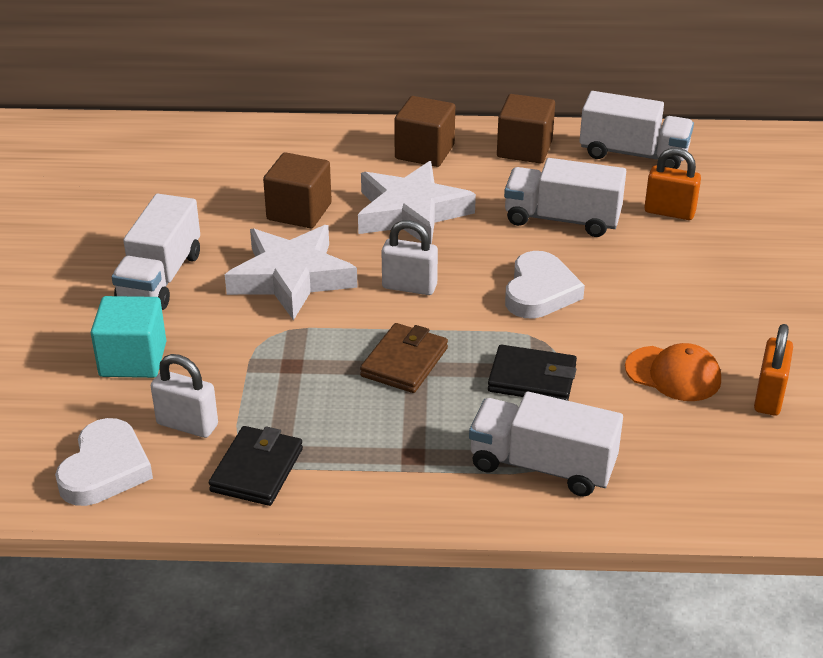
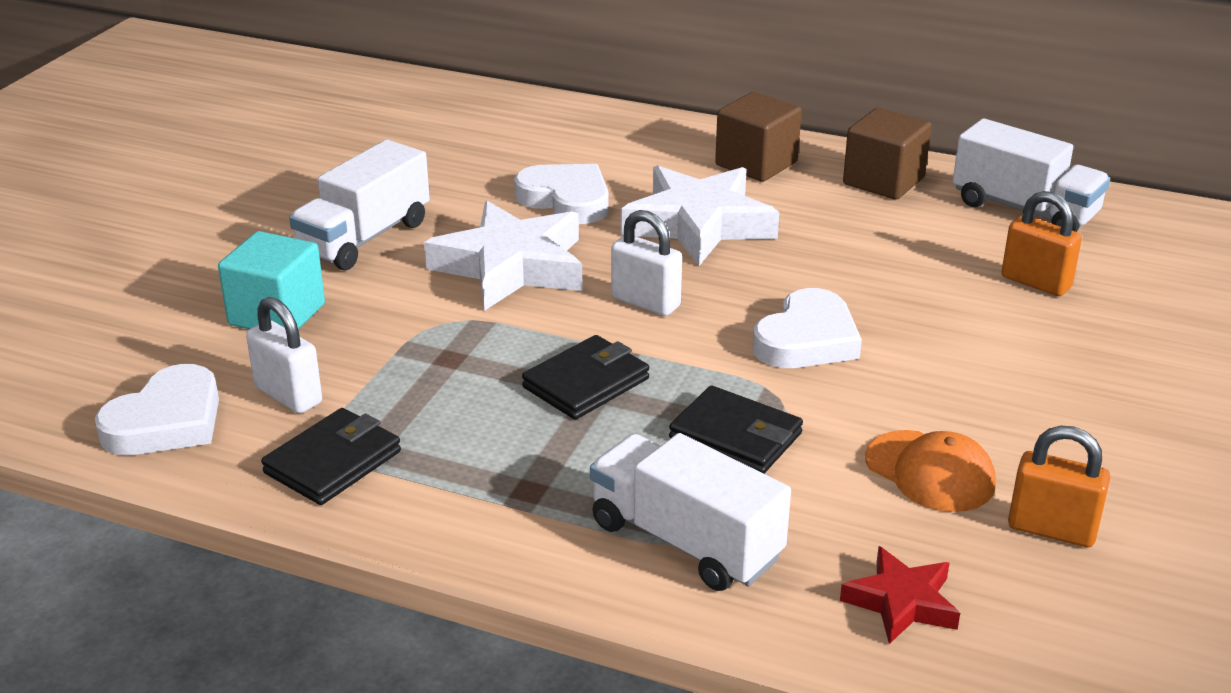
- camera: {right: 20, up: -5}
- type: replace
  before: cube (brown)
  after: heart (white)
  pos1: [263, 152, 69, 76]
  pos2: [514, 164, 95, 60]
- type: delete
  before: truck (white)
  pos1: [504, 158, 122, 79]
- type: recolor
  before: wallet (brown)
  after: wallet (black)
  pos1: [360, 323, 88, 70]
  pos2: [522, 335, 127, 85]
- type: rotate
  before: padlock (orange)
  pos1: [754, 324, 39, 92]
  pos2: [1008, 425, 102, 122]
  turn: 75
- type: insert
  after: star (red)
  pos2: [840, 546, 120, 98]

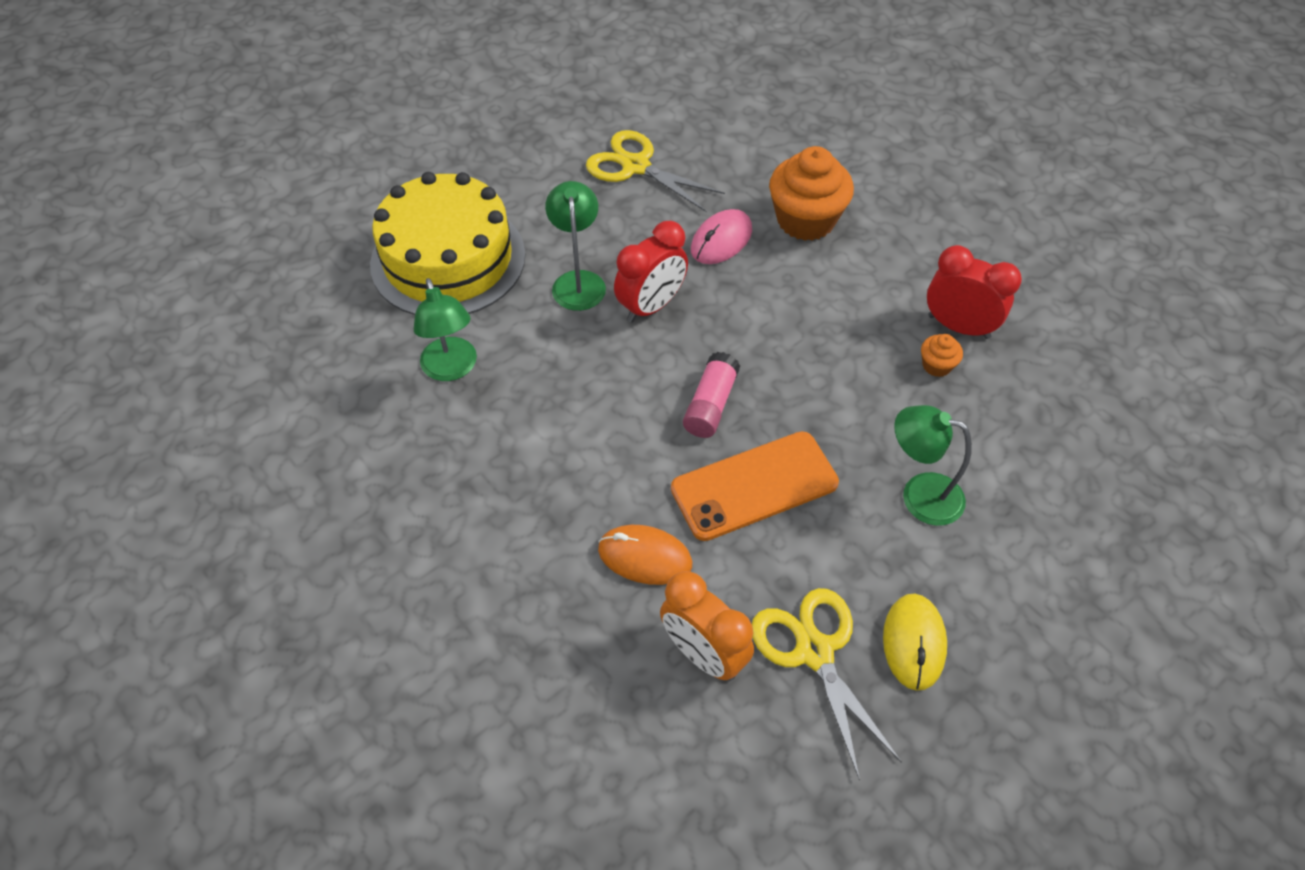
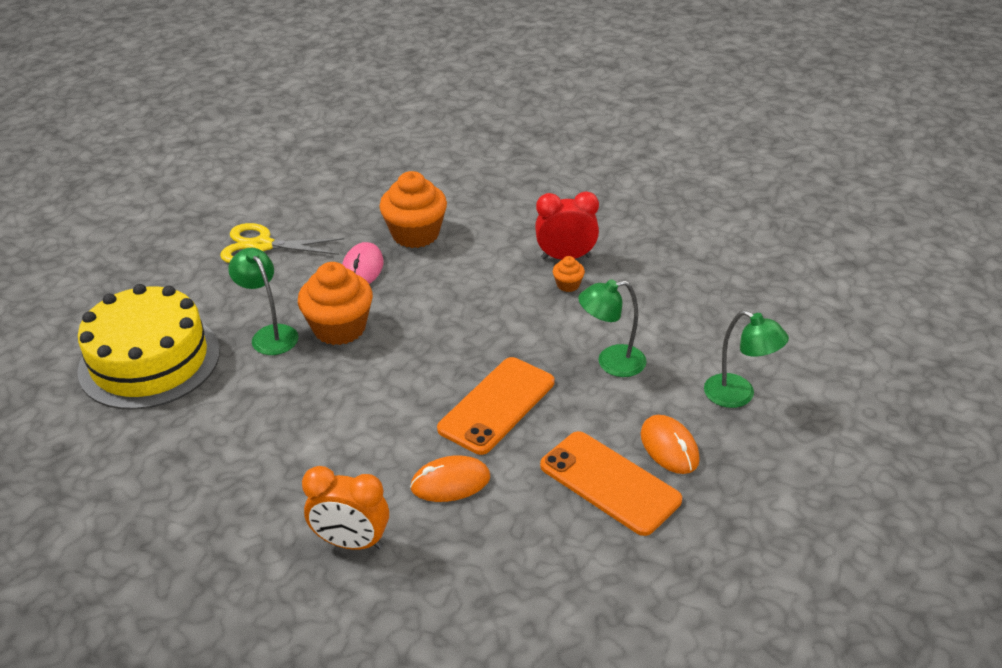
- camera: {right: -30, up: -15}
- type: replace
  before: clock (red)
  after: cupcake (orange)
  pos1: [614, 221, 74, 102]
  pos2: [298, 262, 75, 83]
- type: move
  before: lamp (green)
  pos1: [414, 278, 63, 103]
  pos2: [704, 310, 85, 98]
- type: delete
  before: glue stick (pink)
  pos1: [683, 352, 57, 86]
- type: move
  before: clock (orange)
  pos1: [660, 571, 94, 110]
  pos2: [302, 466, 87, 84]
- type: replace
  before: scissors (yellow)
  after: phone (orange)
  pos1: [752, 588, 150, 193]
  pos2: [540, 431, 142, 105]
- type: recolor
  before: mouse (yellow)
  after: mouse (orange)
  pos1: [883, 594, 64, 97]
  pos2: [641, 415, 59, 59]

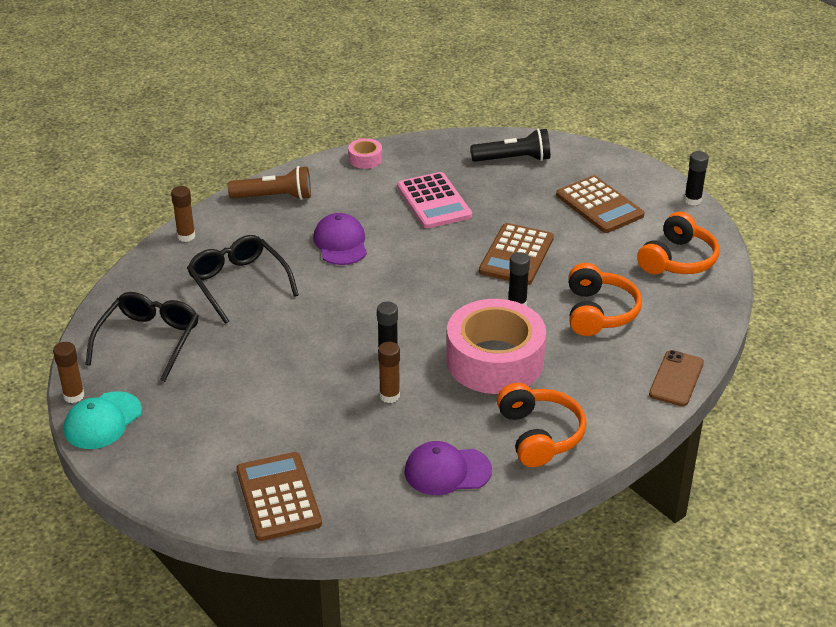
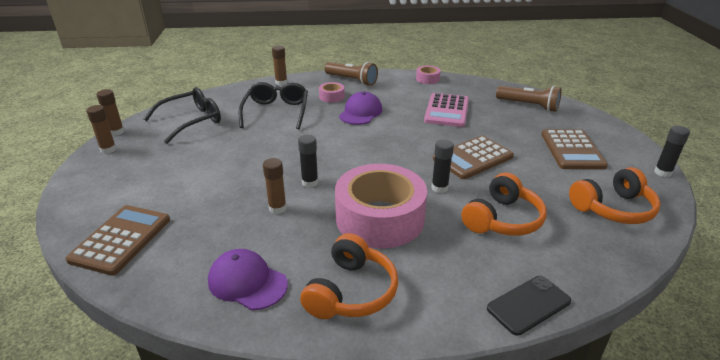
- camera: {right: 35, up: -5}
- type: recolor
  before: flashlight (black)
  after: flashlight (brown)
  pos1: [470, 128, 80, 34]
  pos2: [496, 86, 66, 26]
- type: recolor
  before: phone (brown)
  after: phone (black)
  pos1: [649, 350, 55, 56]
  pos2: [487, 276, 84, 60]
- type: replace
  before: cap (turquoise)
  after: glue stick (brown)
  pos1: [64, 391, 78, 58]
  pos2: [86, 105, 30, 49]
- type: insert
  after: tape (pink)
  pos2: [319, 82, 26, 21]

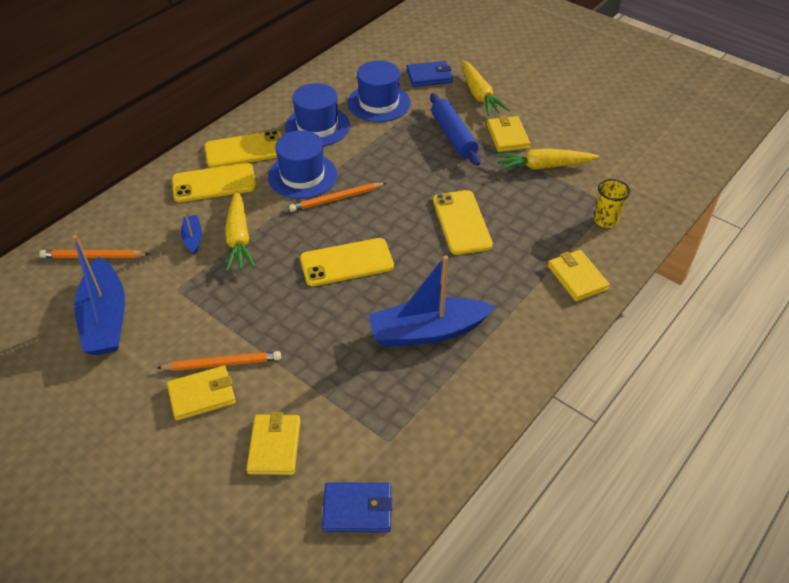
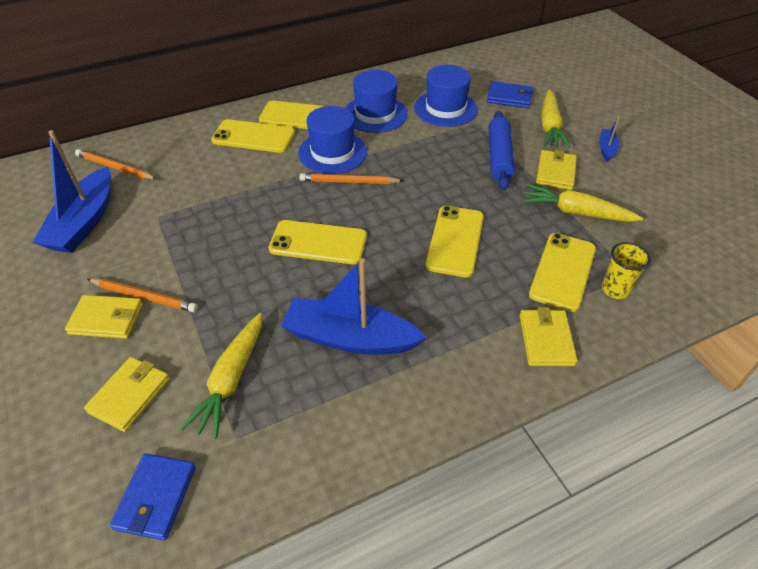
- camera: {right: 25, up: 0}
- type: move
  before: carrot (yellow)
  pos1: [225, 190, 31, 81]
  pos2: [181, 313, 81, 126]
- type: move
  before: boat (blue)
  pos1: [181, 210, 21, 45]
  pos2: [600, 116, 20, 46]
- type: rotate
  before: wallet (blue)
  pos1: [322, 482, 71, 50]
  pos2: [110, 453, 86, 87]
  turn: 75
- type: insert
  after: phone (yellow)
  pos2: [529, 233, 67, 79]

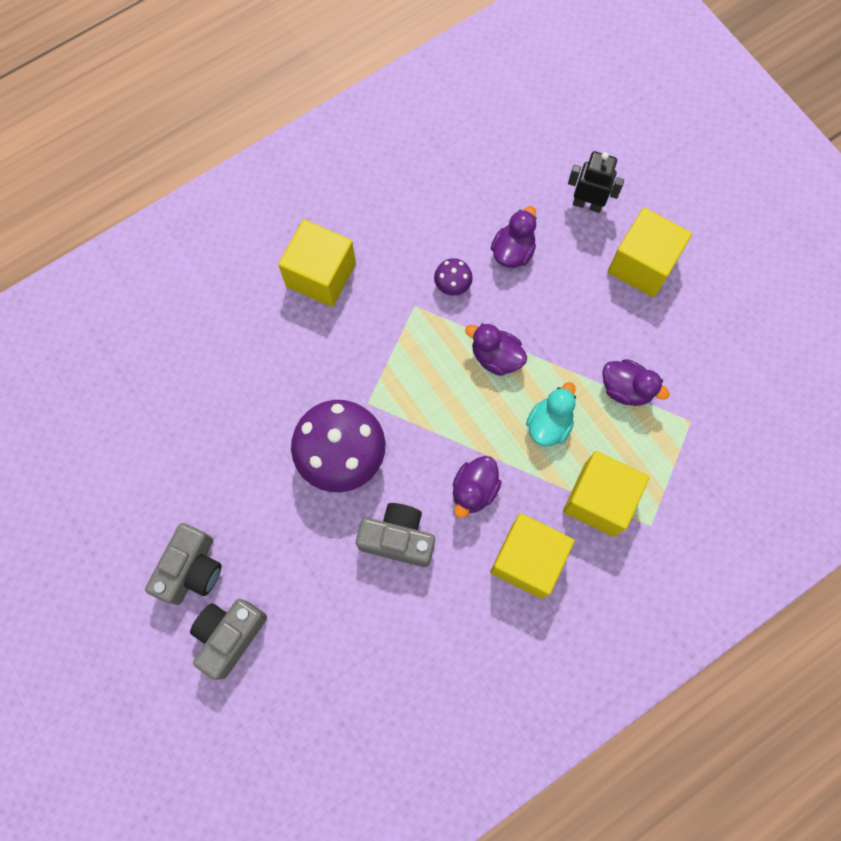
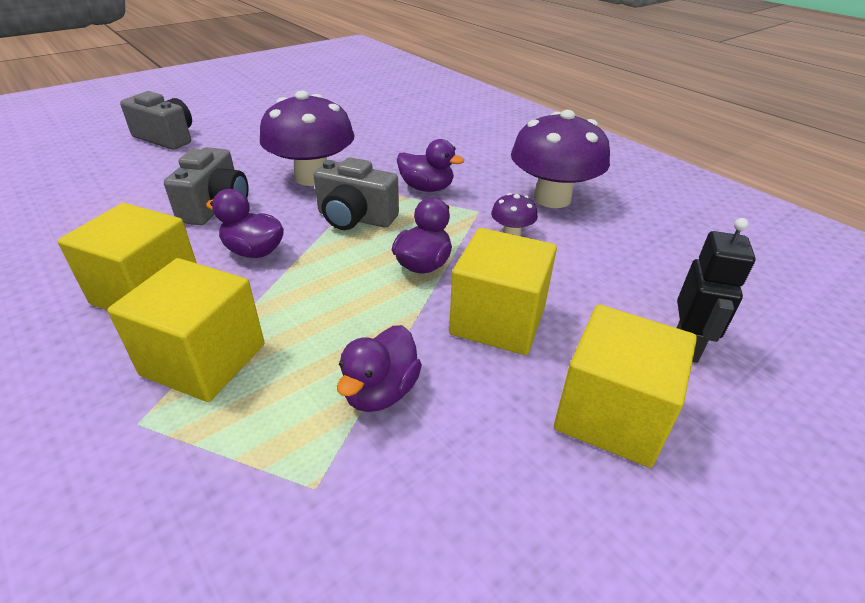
- camera: {right: 85, up: -35}
- type: move
  before: duck (purple)
  pos1: [491, 206, 45, 62]
  pos2: [397, 139, 67, 53]
- type: move
  before: cube (yellow)
  pos1: [278, 220, 78, 87]
  pos2: [449, 228, 108, 127]
- type: delete
  before: duck (turquoise)
  pos1: [526, 382, 50, 64]
- type: move
  before: camera (grey)
  pos1: [145, 523, 76, 82]
  pos2: [314, 157, 85, 73]
- type: insert
  after: mushroom (purple)
  pos2: [511, 110, 99, 98]

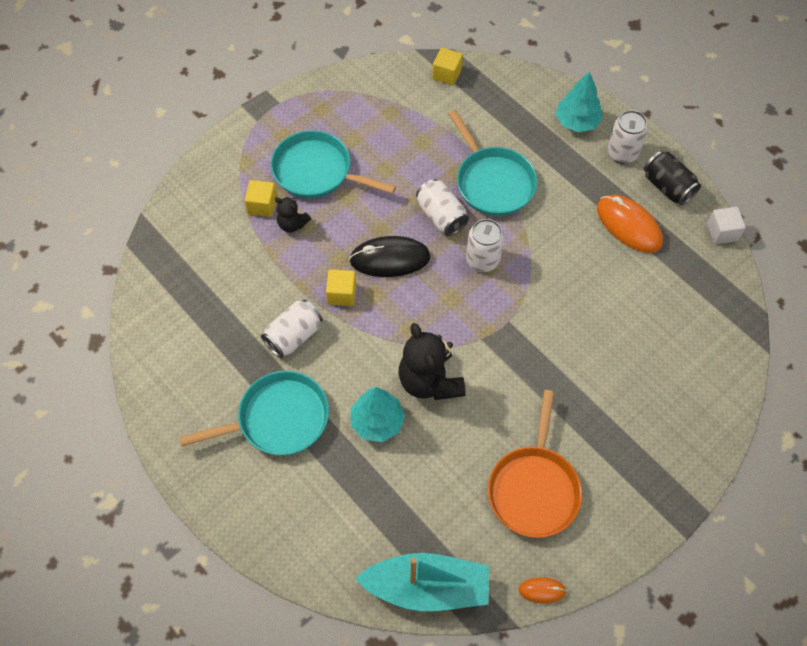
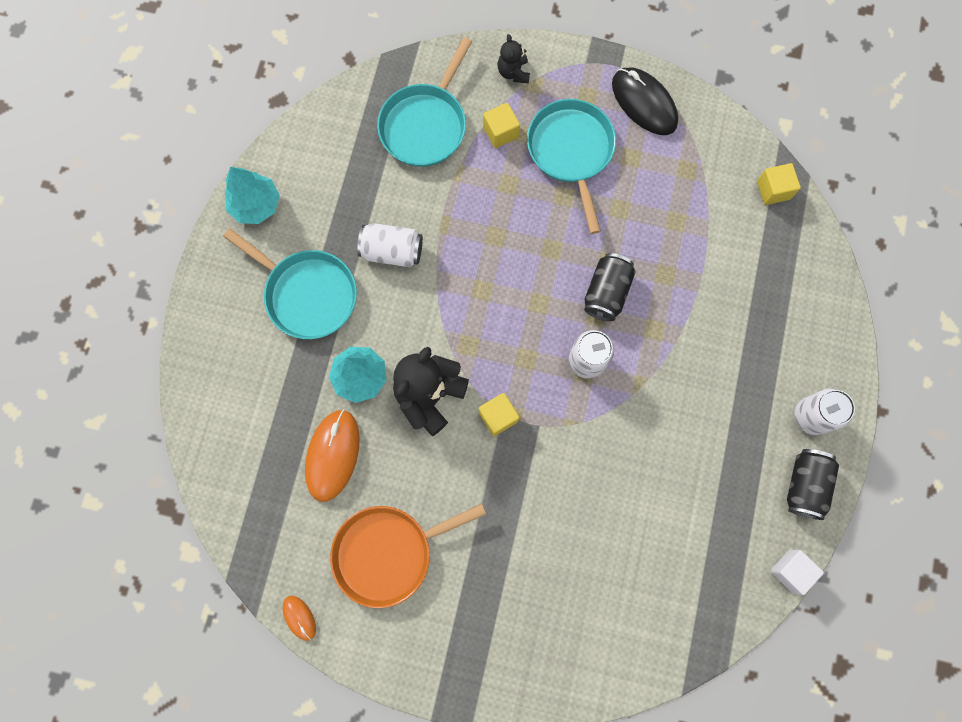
- camera: {right: 55, up: 15}
- type: move
  before: tree (turquoise)
  pos1: [556, 71, 47, 61]
  pos2: [225, 167, 55, 57]
- type: move
  before: pan (turquoise)
  pos1: [448, 110, 89, 106]
  pos2: [377, 37, 95, 130]
- type: recolor
  before: can (white)
  after: can (black)
  pos1: [416, 179, 53, 57]
  pos2: [584, 253, 52, 68]
- type: move
  before: mouse (orange)
  pos1: [597, 195, 66, 58]
  pos2: [305, 409, 55, 93]
- type: move
  before: teddy bear (black)
  pos1: [275, 197, 36, 35]
  pos2: [498, 34, 32, 50]
- type: move
  before: mouse (black)
  pos1: [349, 236, 82, 41]
  pos2: [612, 68, 66, 67]
- type: move
  before: cube (yellow)
  pos1: [326, 269, 30, 37]
  pos2: [479, 393, 40, 43]
- type: delete
  before: boat (turquoise)
  pos1: [355, 553, 134, 58]

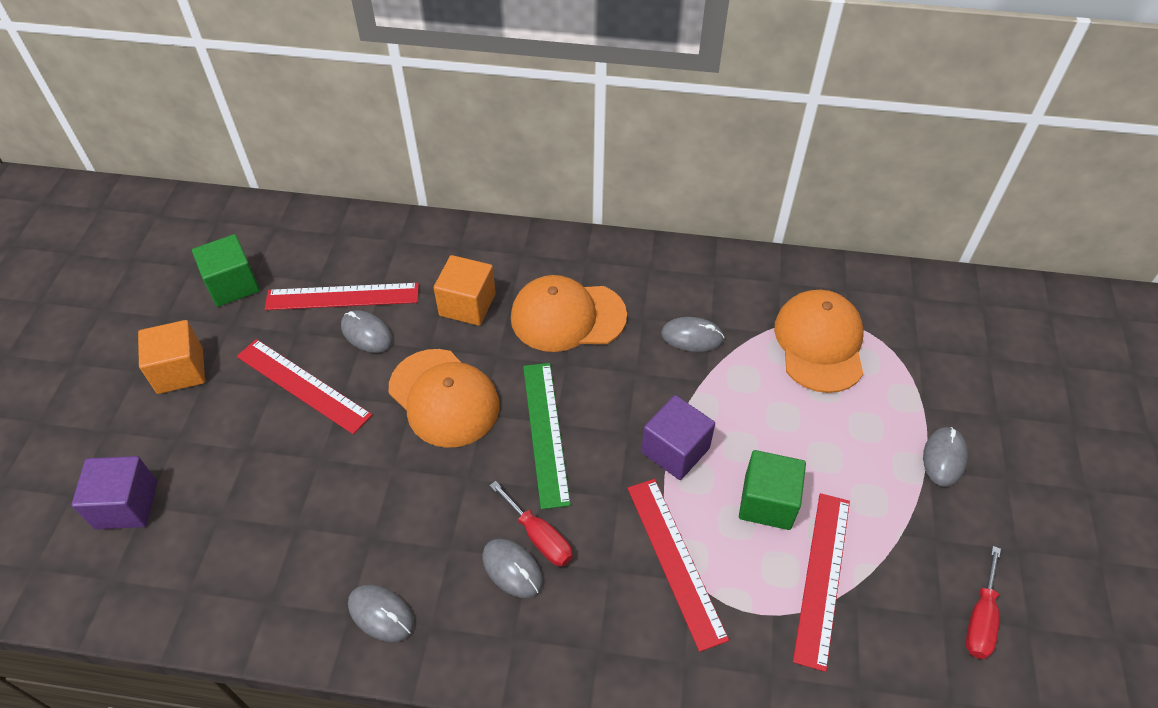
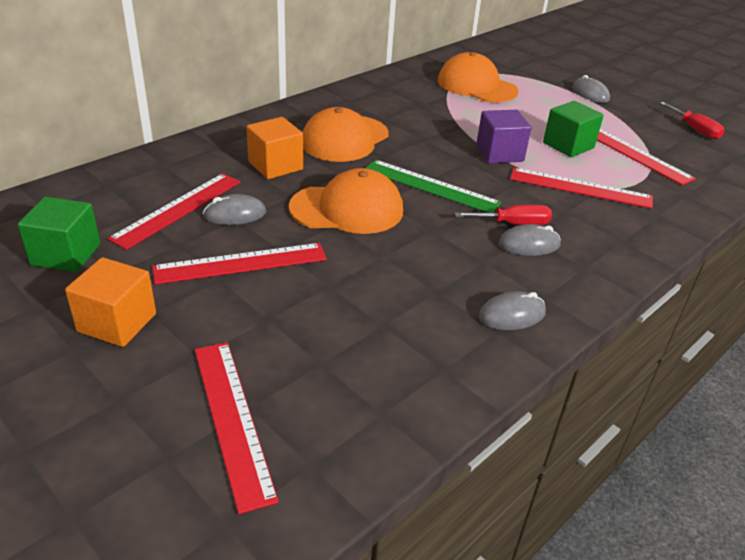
- camera: {right: -55, up: -15}
- type: delete
  before: mouse (grey)
  pos1: [661, 317, 64, 35]
- type: replace
  before: cube (purple)
  after: ruler (red)
  pos1: [72, 456, 85, 73]
  pos2: [195, 342, 84, 172]

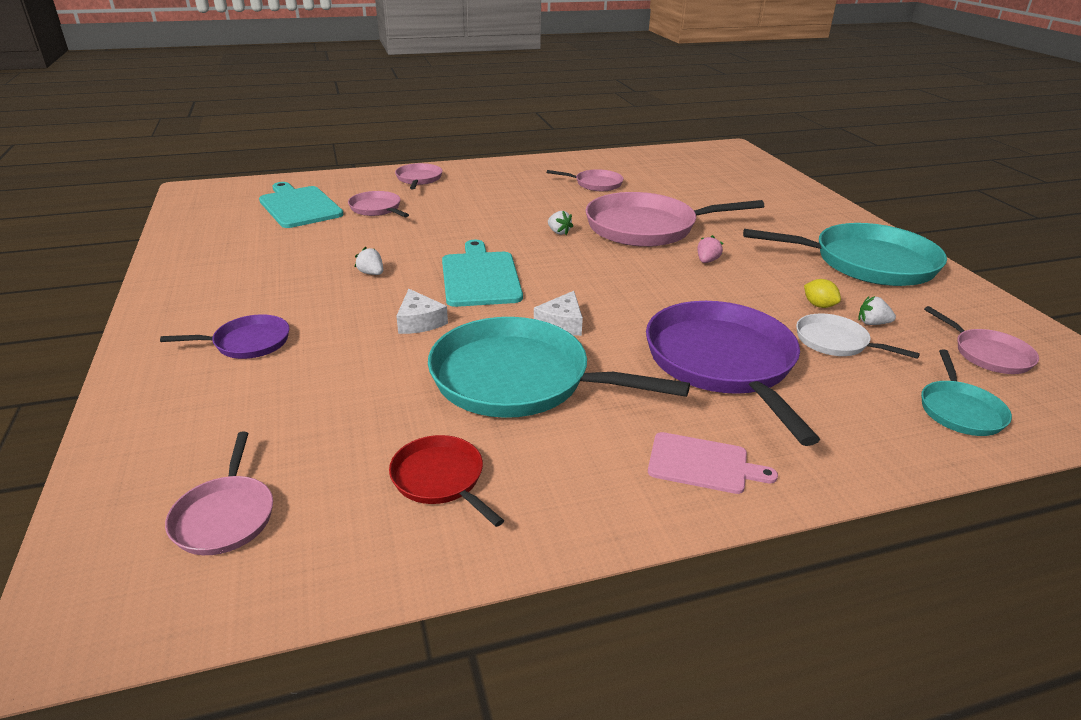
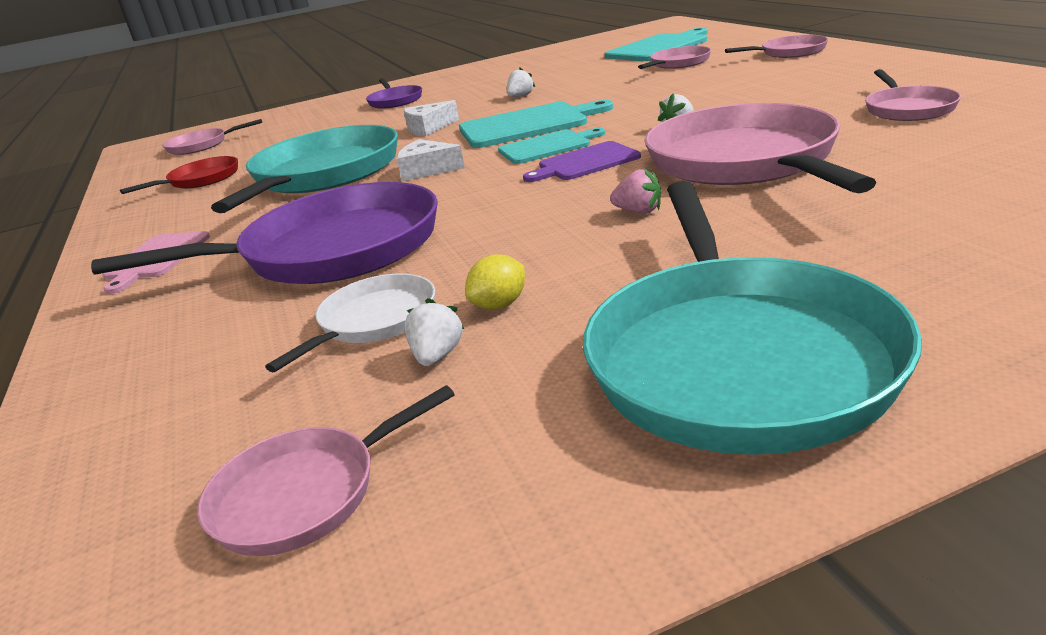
- camera: {right: 90, up: -5}
- type: delete
  before: pan (turquoise)
  pos1: [921, 349, 91, 87]
- type: insert
  after: cutting board (turquoise)
  pos2: [498, 128, 107, 36]
- type: insert
  after: cutting board (purple)
  pos2: [523, 141, 118, 41]

